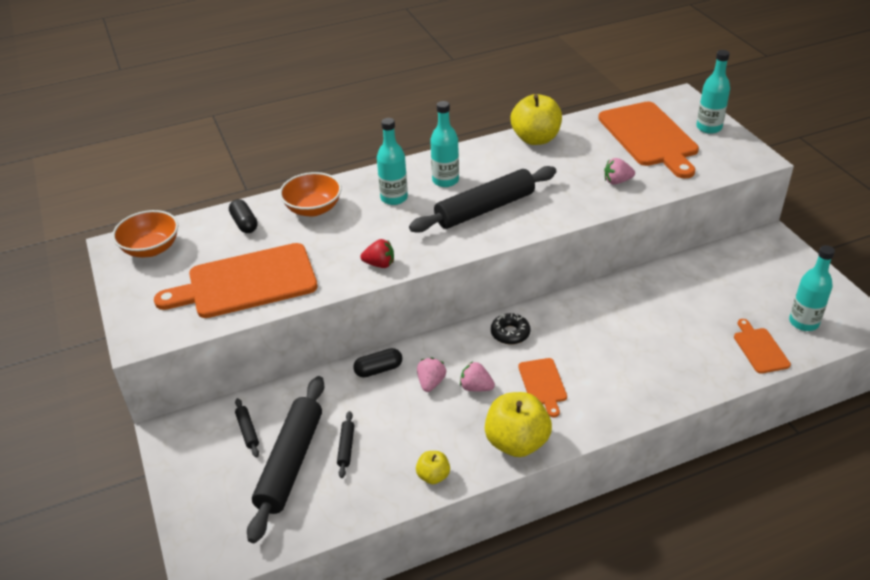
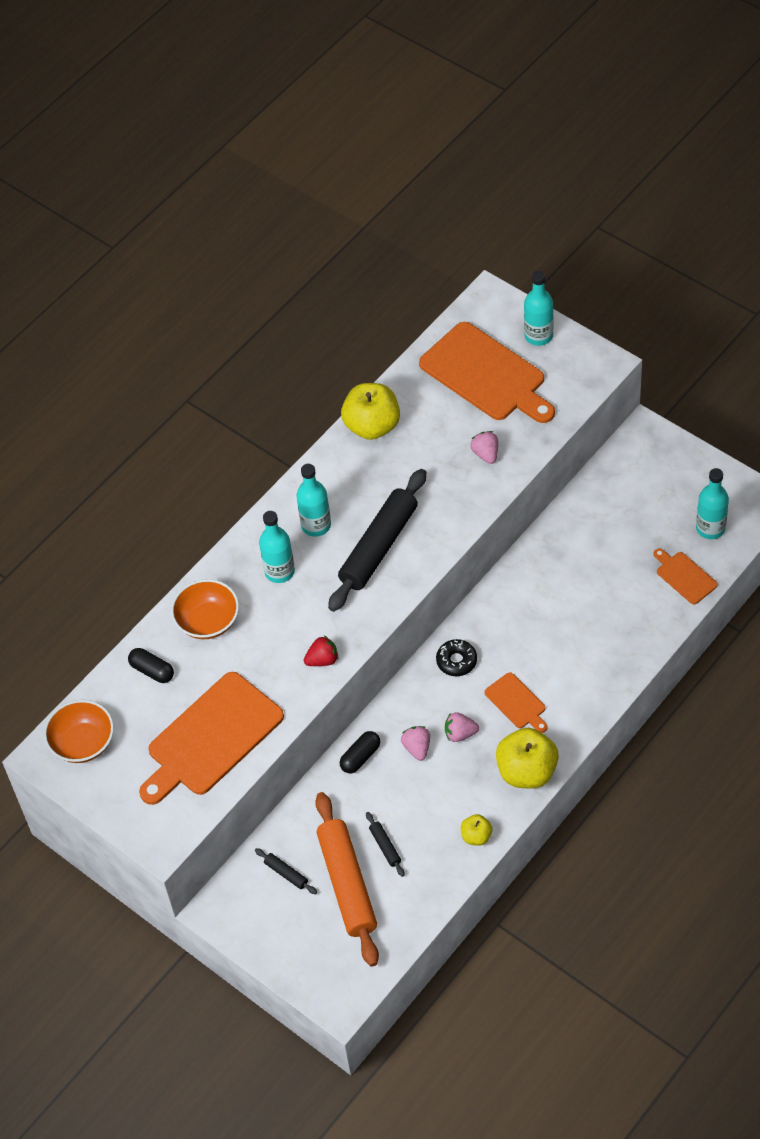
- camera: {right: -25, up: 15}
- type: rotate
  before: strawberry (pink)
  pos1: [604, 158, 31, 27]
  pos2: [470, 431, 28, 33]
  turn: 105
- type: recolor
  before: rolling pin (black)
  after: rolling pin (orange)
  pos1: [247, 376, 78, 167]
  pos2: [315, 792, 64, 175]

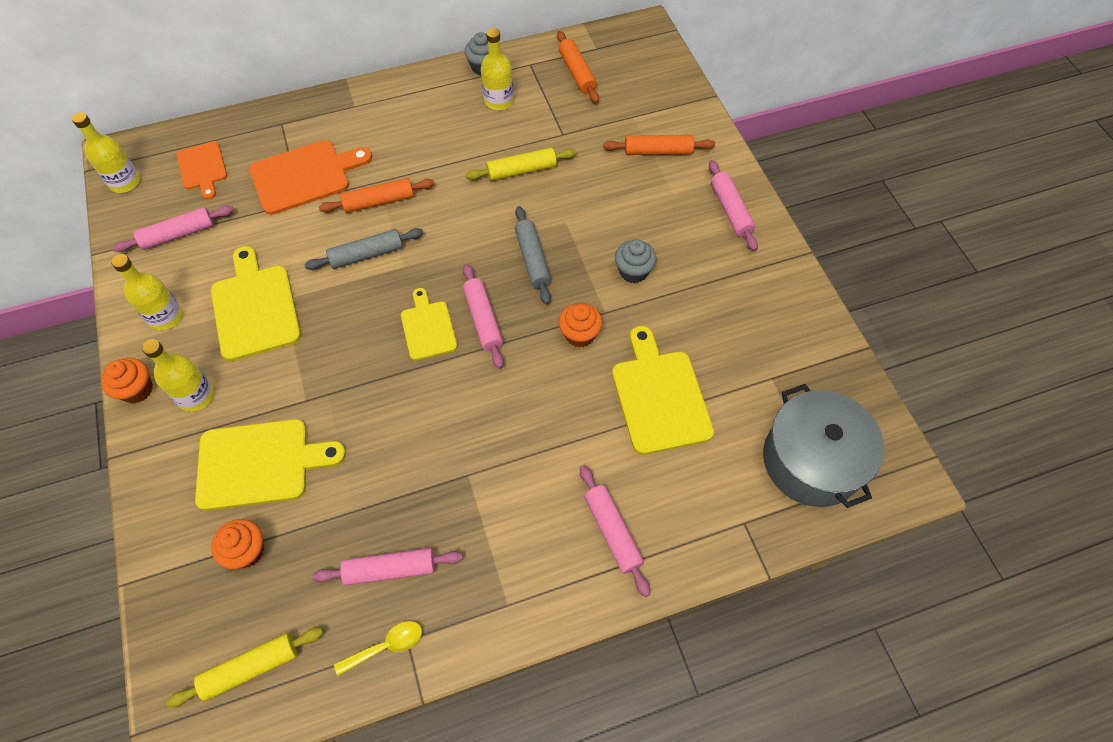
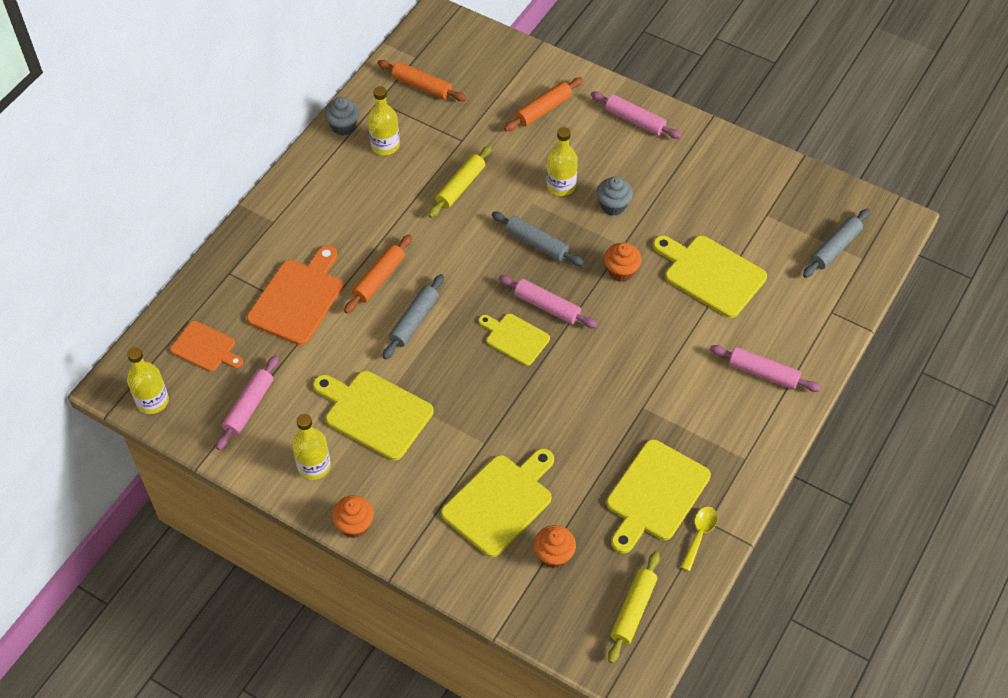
- camera: {right: -40, up: -5}
- type: move
  before: bottle (yellow)
  pos1: [142, 339, 72, 73]
  pos2: [546, 127, 32, 69]
- type: replace
  before: pot (grey)
  after: rolling pin (grey)
  pos1: [763, 384, 121, 124]
  pos2: [803, 209, 67, 69]
- type: replace
  before: rolling pin (pink)
  after: cutting board (yellow)
  pos1: [312, 548, 151, 38]
  pos2: [606, 439, 105, 115]

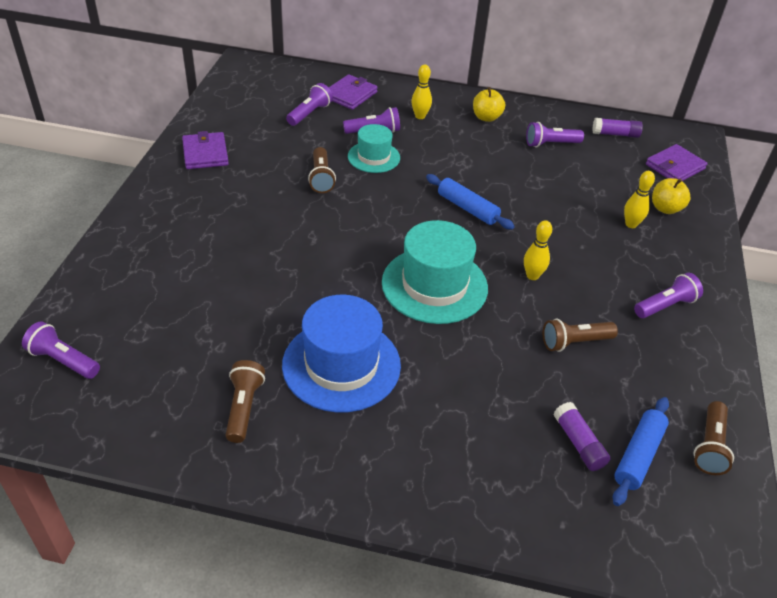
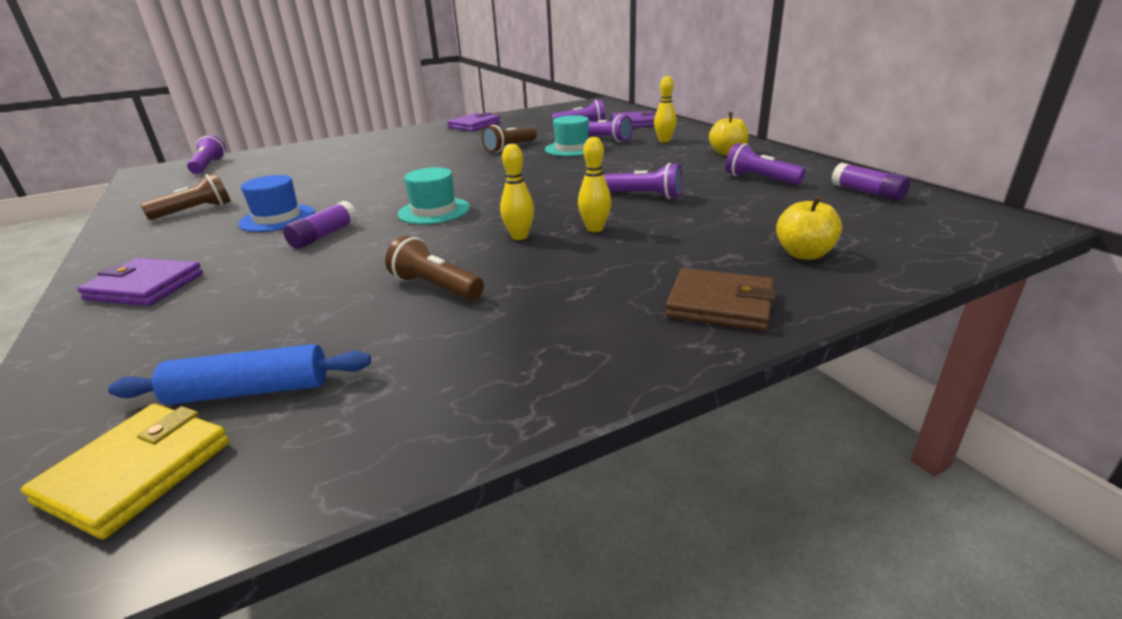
- camera: {right: 55, up: -15}
- type: move
  before: wallet (purple)
  pos1: [646, 144, 62, 37]
  pos2: [77, 258, 126, 48]
- type: move
  before: bowling pin (yellow)
  pos1: [624, 171, 31, 57]
  pos2: [578, 137, 33, 95]
- type: delete
  before: rolling pin (blue)
  pos1: [426, 174, 89, 56]
- type: resize
  before: hat (turquoise)
  pos1: [382, 220, 106, 104]
  pos2: [398, 167, 72, 57]
  scale: 0.59
- type: move
  before: flashlight (purple)
  pos1: [634, 273, 69, 45]
  pos2: [604, 163, 78, 36]
- type: resize
  before: hat (blue)
  pos1: [282, 295, 119, 118]
  pos2: [238, 175, 77, 57]
  scale: 0.59
- type: delete
  before: flashlight (brown)
  pos1: [694, 401, 40, 74]
- type: move
  before: glue stick (purple)
  pos1: [553, 402, 57, 69]
  pos2: [283, 201, 74, 48]
- type: insert
  after: wallet (brown)
  pos2: [665, 268, 111, 63]
- type: insert
  after: wallet (yellow)
  pos2: [21, 404, 209, 135]

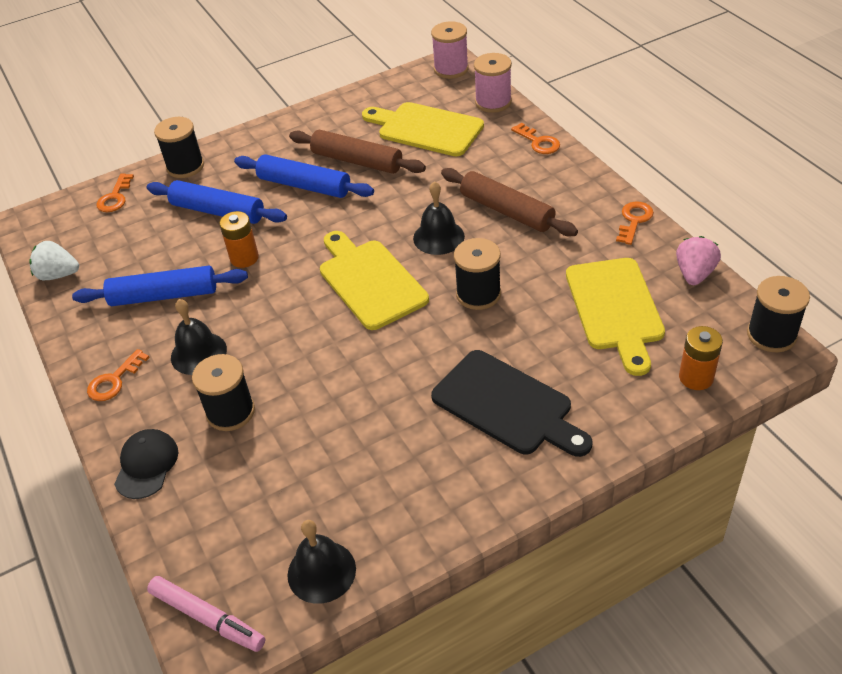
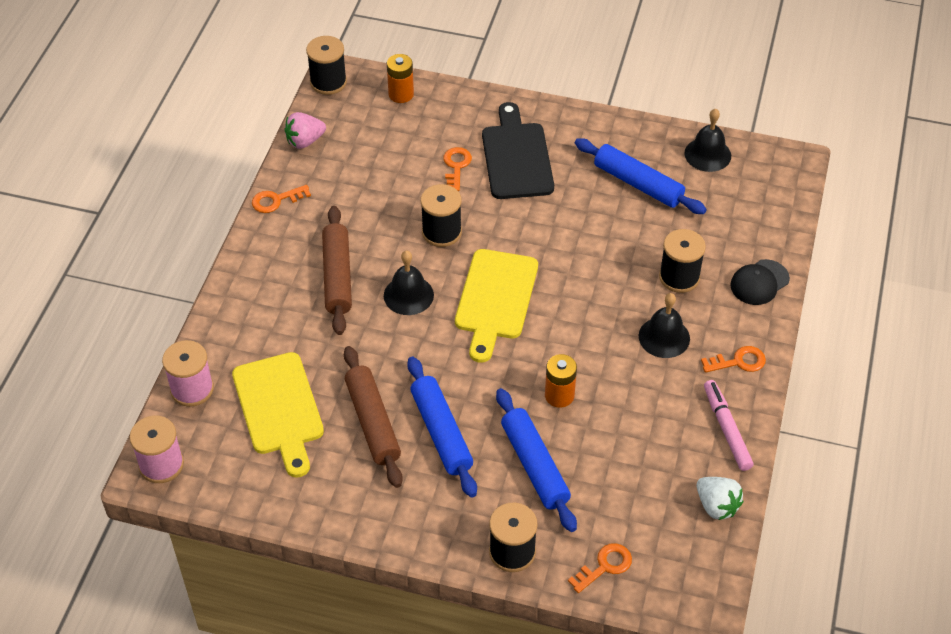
- camera: {right: -140, up: 5}
- type: move
  before: key (orange)
  pos1: [511, 123, 49, 31]
  pos2: [443, 147, 29, 44]
- type: delete
  before: cutting board (yellow)
  pos1: [566, 258, 99, 118]
- type: move
  before: rolling pin (blue)
  pos1: [72, 266, 176, 40]
  pos2: [575, 138, 132, 76]
- type: move
  before: marker (pink)
  pos1: [147, 576, 118, 76]
  pos2: [704, 380, 50, 91]

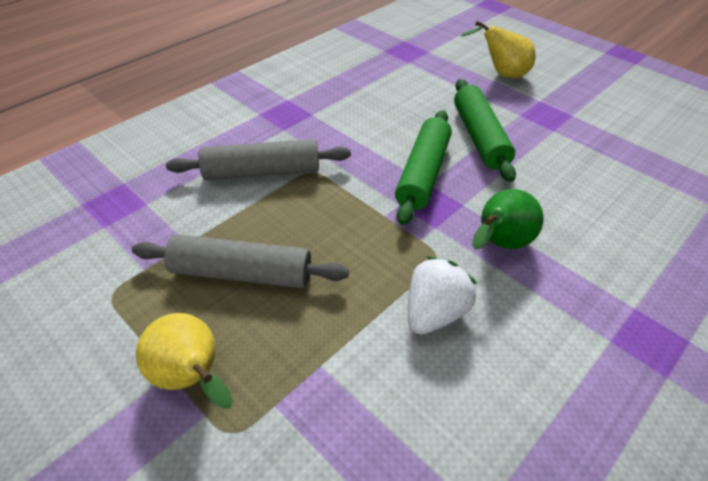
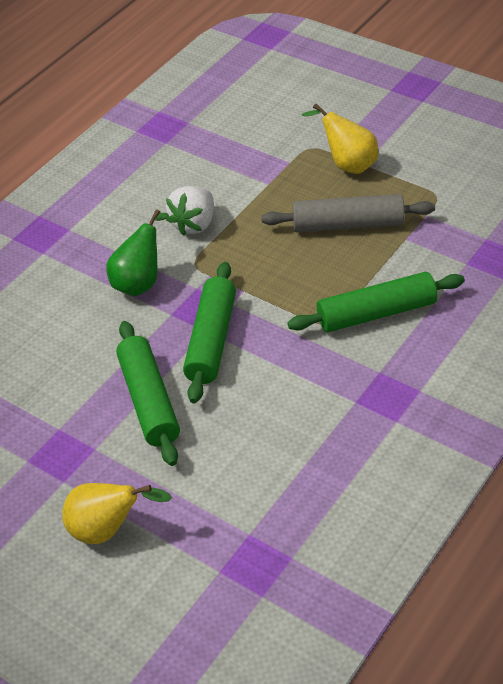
- camera: {right: 175, up: 0}
- type: recolor
  before: rolling pin (grey)
  after: rolling pin (green)
  pos1: [166, 139, 185, 41]
  pos2: [288, 272, 177, 60]

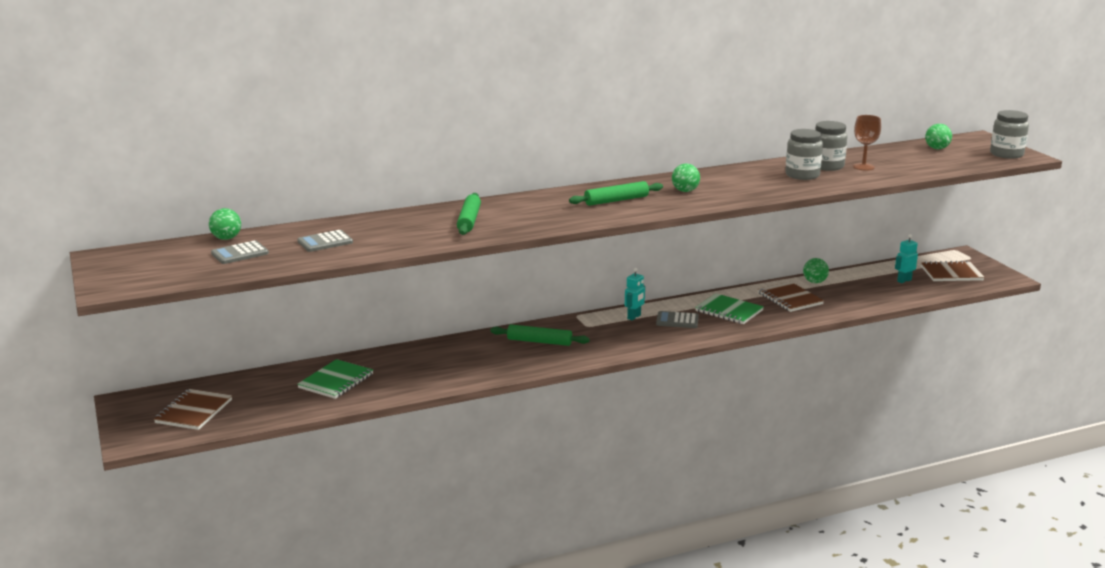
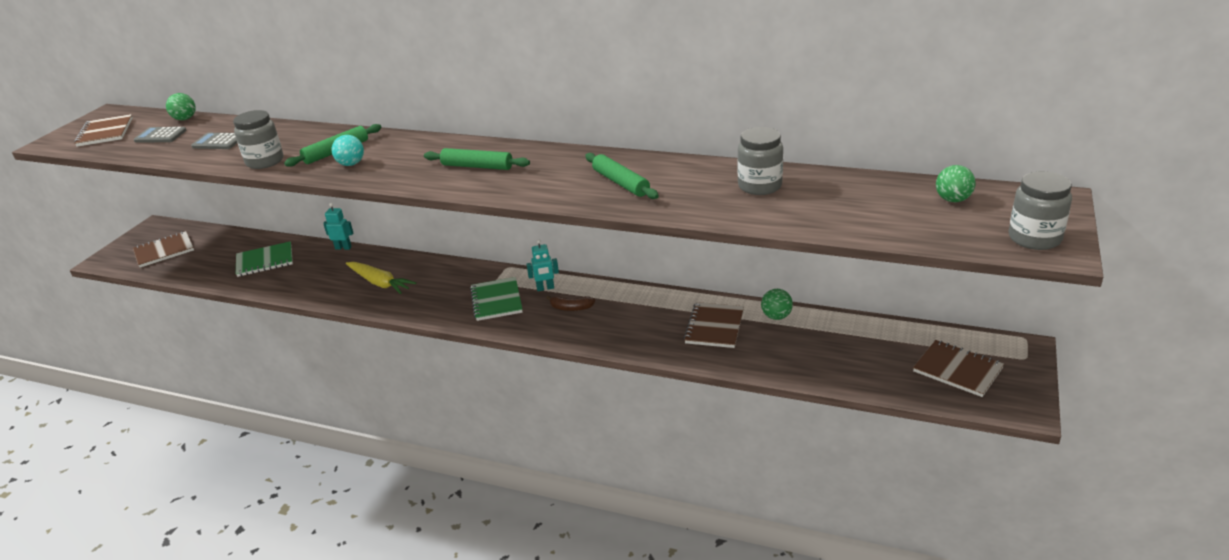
- camera: {right: 45, up: 10}
- type: delete
  before: goblet (brown)
  pos1: [853, 115, 28, 56]
- type: move
  before: jar (grey)
  pos1: [785, 129, 38, 51]
  pos2: [233, 110, 50, 59]
- type: delete
  before: ball (green)
  pos1: [672, 164, 28, 28]
- type: move
  before: robot (turquoise)
  pos1: [895, 234, 23, 49]
  pos2: [323, 203, 30, 47]
- type: move
  before: notebook (green)
  pos1: [695, 293, 69, 31]
  pos2: [470, 277, 53, 44]
- type: replace
  before: calculator (grey)
  after: banana (brown)
  pos1: [656, 311, 43, 17]
  pos2: [546, 295, 49, 16]
- type: move
  before: rolling pin (green)
  pos1: [490, 324, 100, 22]
  pos2: [585, 153, 74, 46]
- type: insert
  after: notebook (brown)
  pos2: [74, 114, 59, 33]
- type: insert
  after: ball (turquoise)
  pos2: [332, 135, 32, 31]
- type: insert
  after: carrot (yellow)
  pos2: [346, 262, 70, 32]

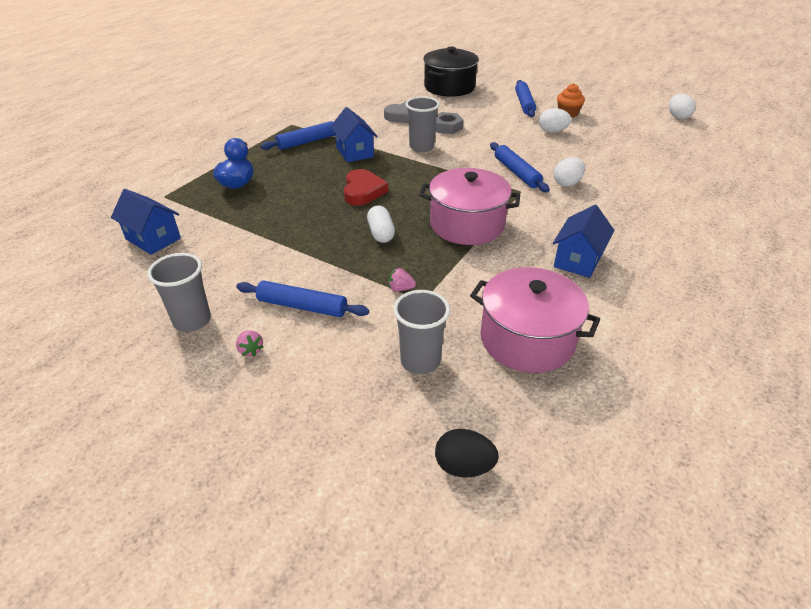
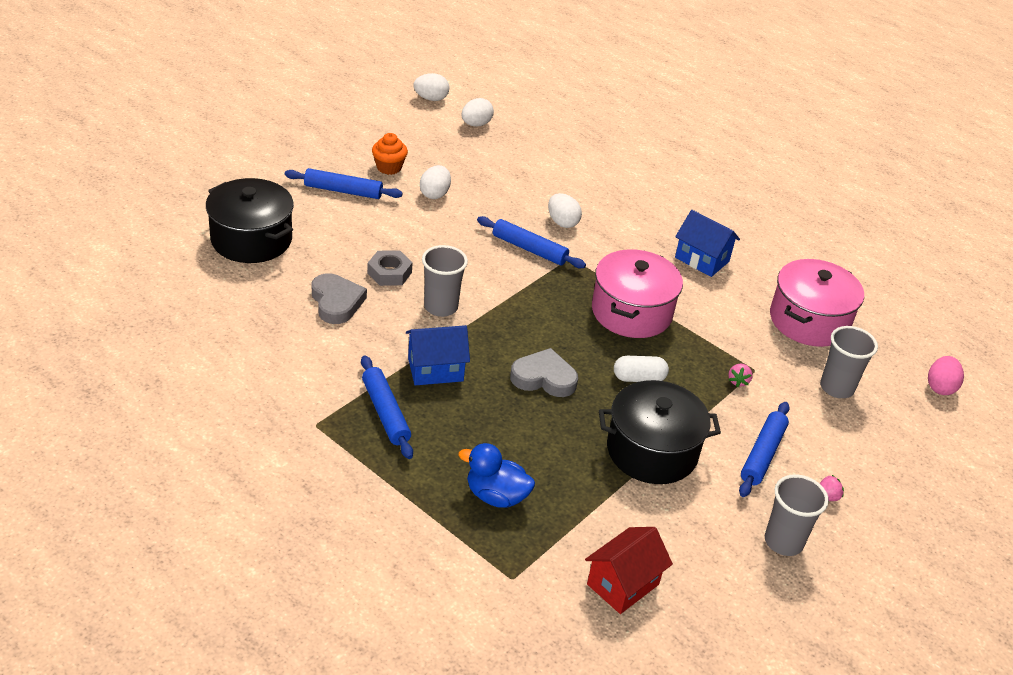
- camera: {right: -85, up: 0}
- type: rotate
  before: rolling pin (blue)
  pos1: [490, 142, 59, 50]
  pos2: [477, 216, 109, 52]
  turn: 45
- type: recolor
  before: heart (red)
  after: heart (grey)
  pos1: [344, 169, 44, 37]
  pos2: [510, 348, 68, 49]
- type: recolor
  before: house (blue)
  after: house (red)
  pos1: [111, 189, 70, 66]
  pos2: [585, 527, 88, 87]
- type: recolor
  before: egg (black)
  after: egg (pink)
  pos1: [435, 429, 64, 49]
  pos2: [928, 356, 36, 39]
- type: insert
  after: egg (white)
  pos2: [462, 98, 32, 28]
- type: insert
  after: pot (black)
  pos2: [599, 380, 122, 104]

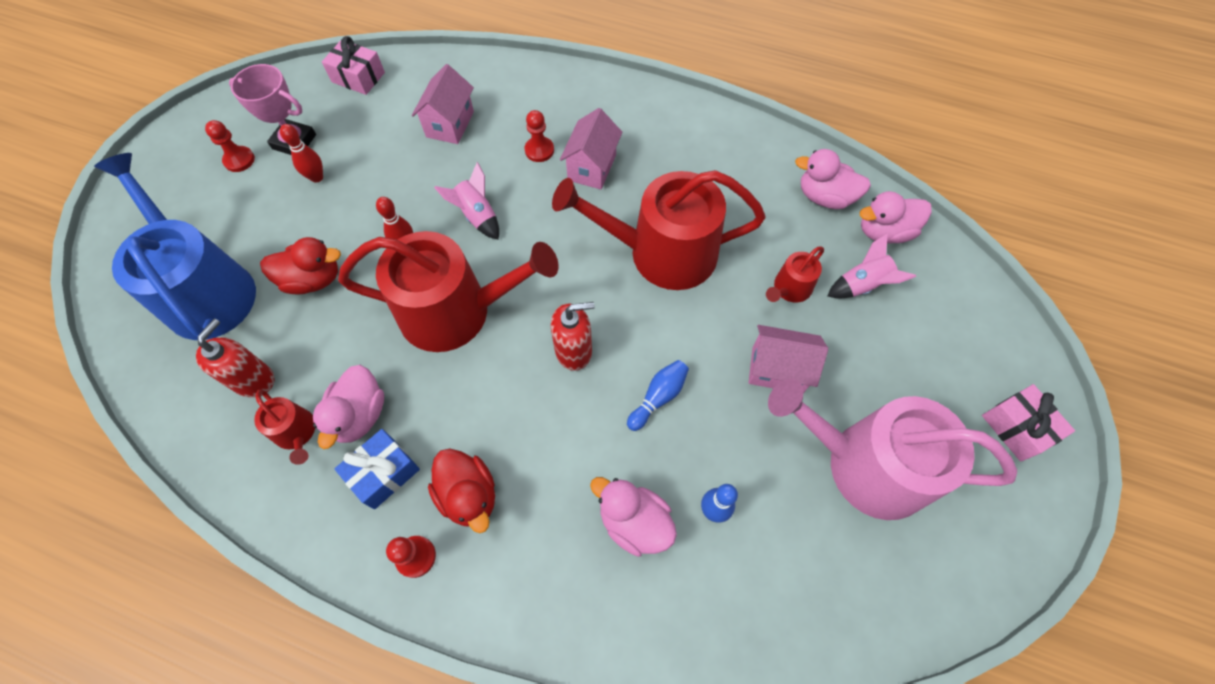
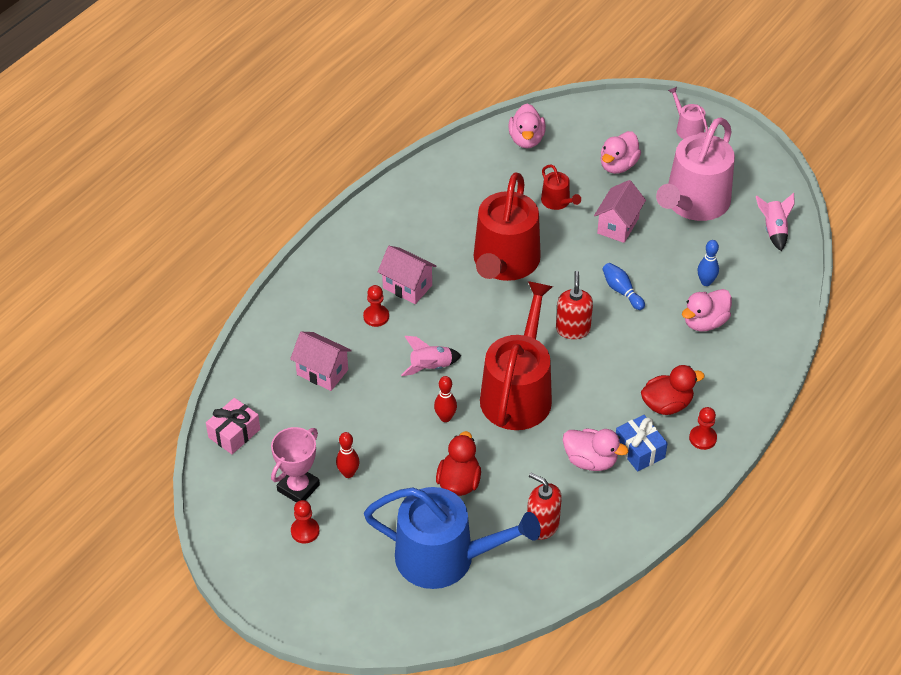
- camera: {right: -75, up: -15}
- type: move
  before: duck (pink)
  pos1: [795, 149, 76, 60]
  pos2: [601, 131, 40, 43]
- type: rotate
  before: watering can (blue)
  pos1: [94, 153, 162, 187]
  pos2: [364, 487, 177, 102]
  turn: -150
- type: move
  before: rocket (pink)
  pos1: [828, 233, 88, 66]
  pos2: [756, 193, 39, 58]
- type: replace
  before: gift (pink)
  after: watering can (pink)
  pos1: [982, 384, 93, 78]
  pos2: [668, 87, 40, 52]
- type: delete
  before: watering can (red)
  pos1: [254, 390, 61, 75]

